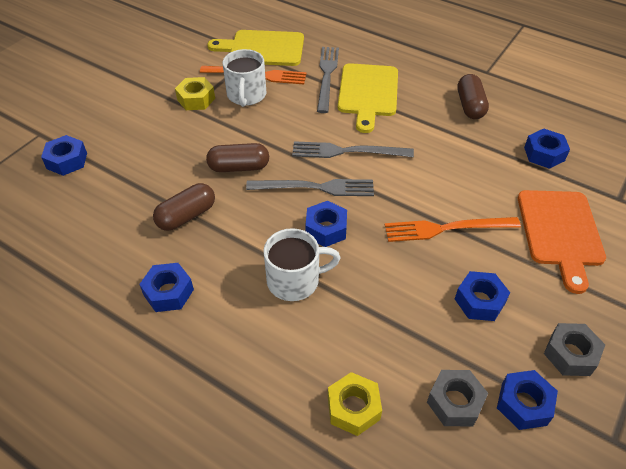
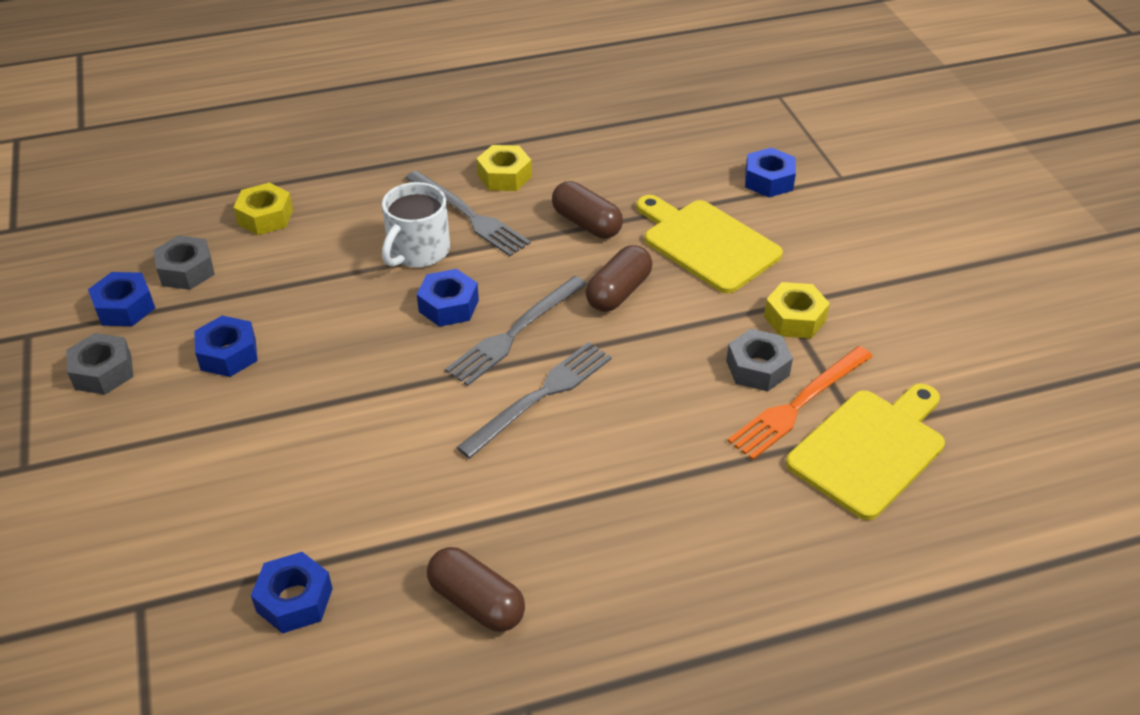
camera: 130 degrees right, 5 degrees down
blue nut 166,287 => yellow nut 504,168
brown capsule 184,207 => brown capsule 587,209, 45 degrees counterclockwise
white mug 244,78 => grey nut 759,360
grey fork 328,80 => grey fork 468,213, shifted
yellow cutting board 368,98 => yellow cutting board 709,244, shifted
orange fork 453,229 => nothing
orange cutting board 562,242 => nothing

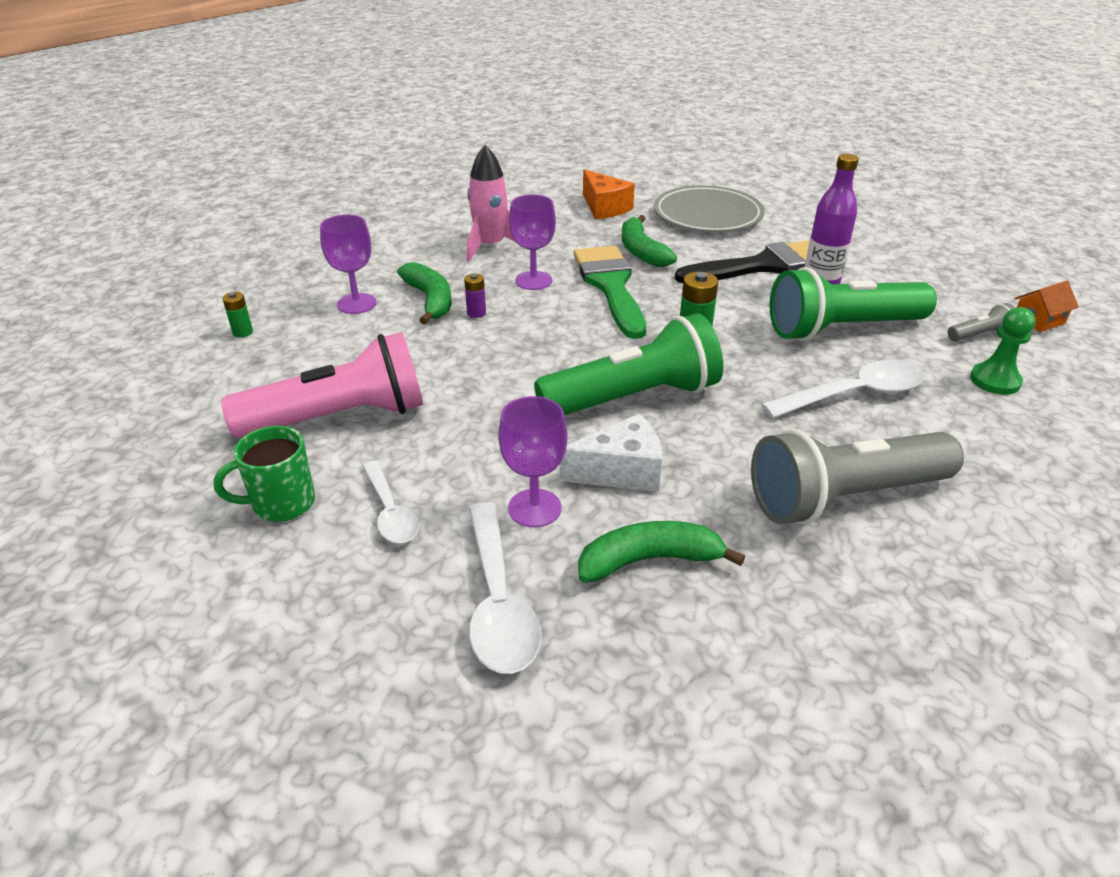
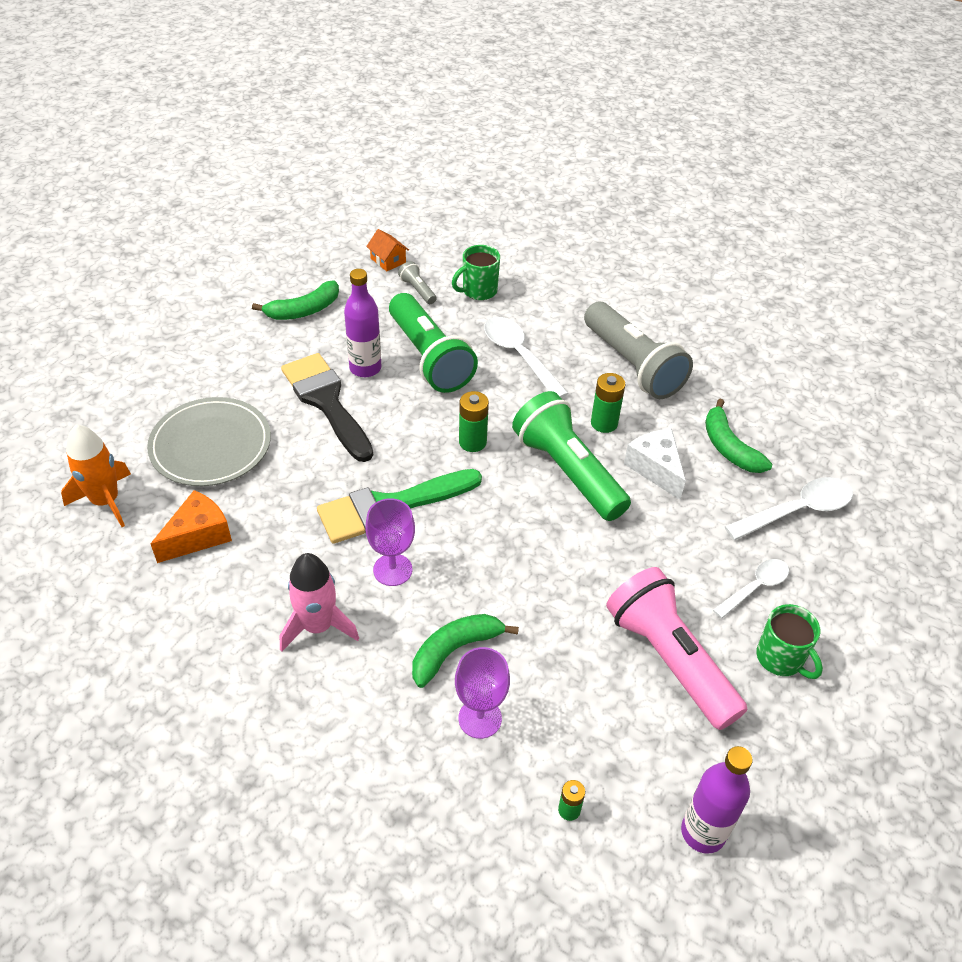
camera: 105 degrees left, 10 degrees up
purple battery 475,295 => nothing
purple goblet 532,461 => nothing
green banana 649,241 => green banana 295,300, shifted
green pawn 1003,351 => green mug 476,272
nothing => orange rocket 96,475
nothing => green battery 608,403
nothing => purple bottle 717,800

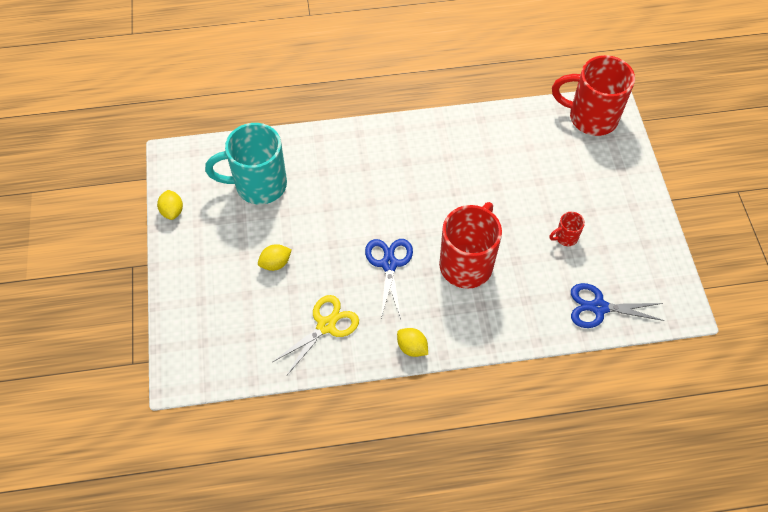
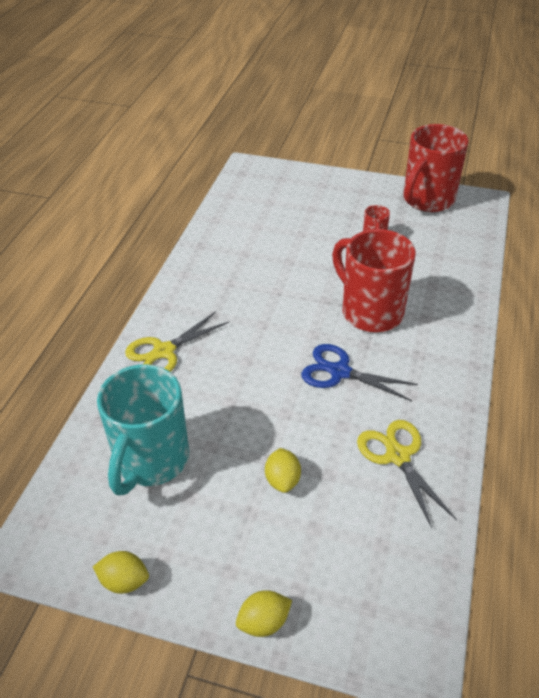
camera: 65 degrees left, 15 degrees down
yellow lemon 412,342 => yellow lemon 264,613, shifted
red mug 593,95 => red mug 436,168, shifted
blue scissors 618,305 => nothing
nothing => yellow scissors 177,341

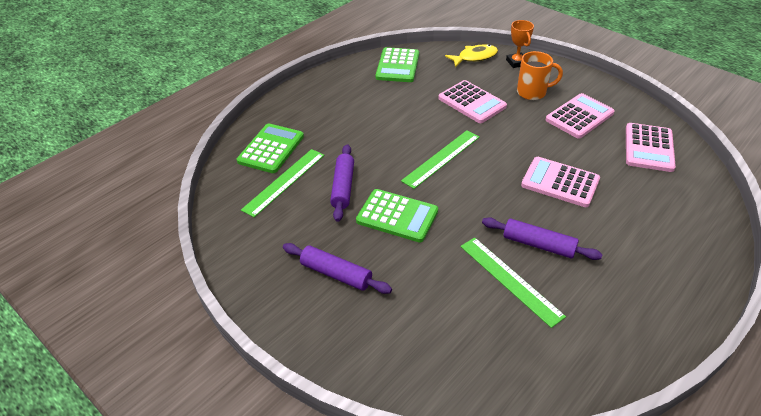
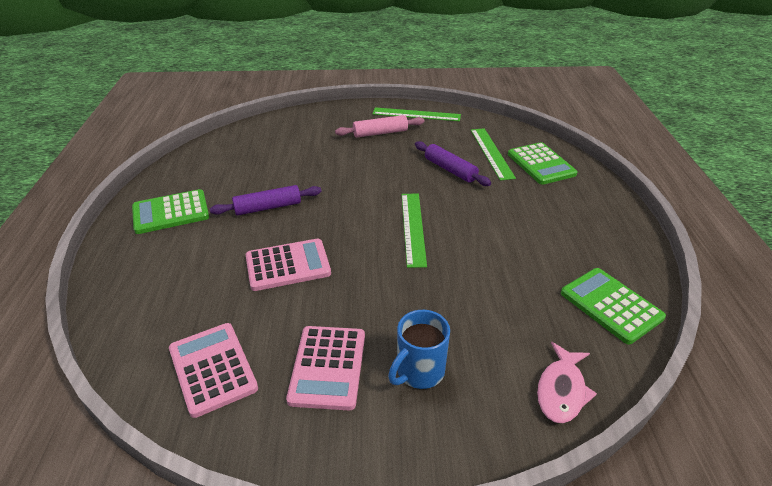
camera: 135 degrees right, 5 degrees down
purple rolling pin 337,268 => pink rolling pin 379,126
green calculator 397,216 => green calculator 170,211, shifted
pink calculator 472,101 => nothing
yellow fish 471,55 => pink fish 567,382
green ruler 513,282 => green ruler 417,114, shifted
orange trophy 520,44 => nothing
orange mug 540,75 => blue mug 419,349

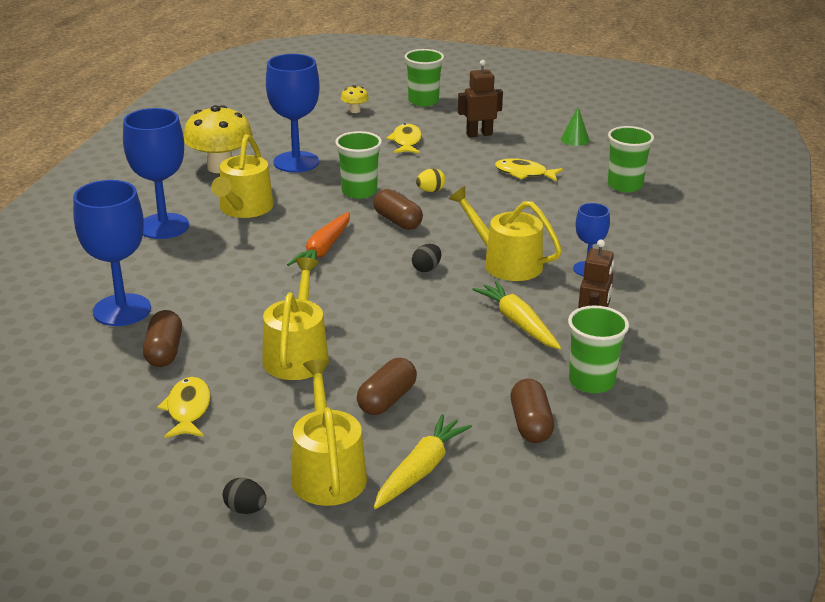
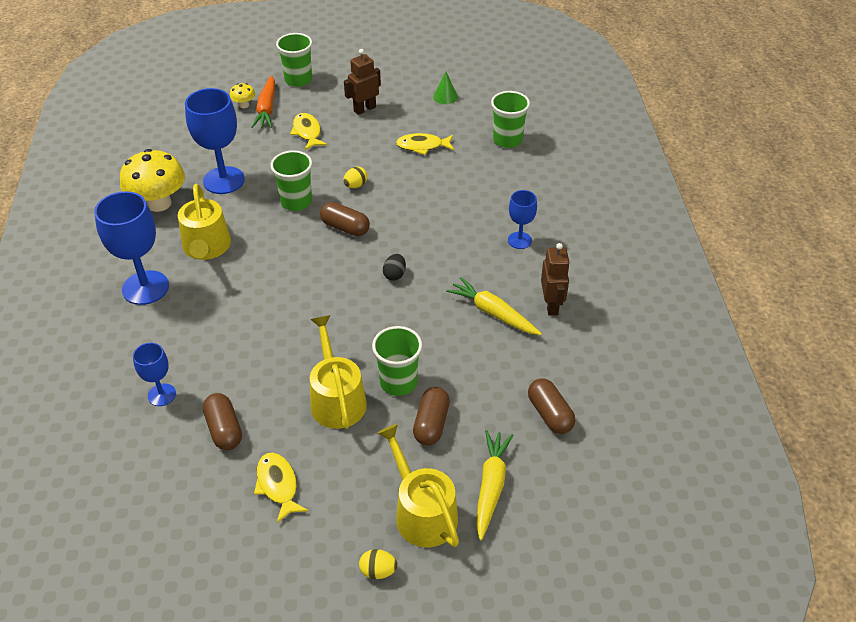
camera: 20 degrees left, 15 degrees up
blue goblet 112,253 => blue goblet 154,374, x0.55
black egg 245,496 => yellow egg 378,564
orange carrot 318,241 => orange carrot 263,101, shifted
yellow watering can 505,233 => nothing
green cup 598,349 => green cup 397,361, shifted

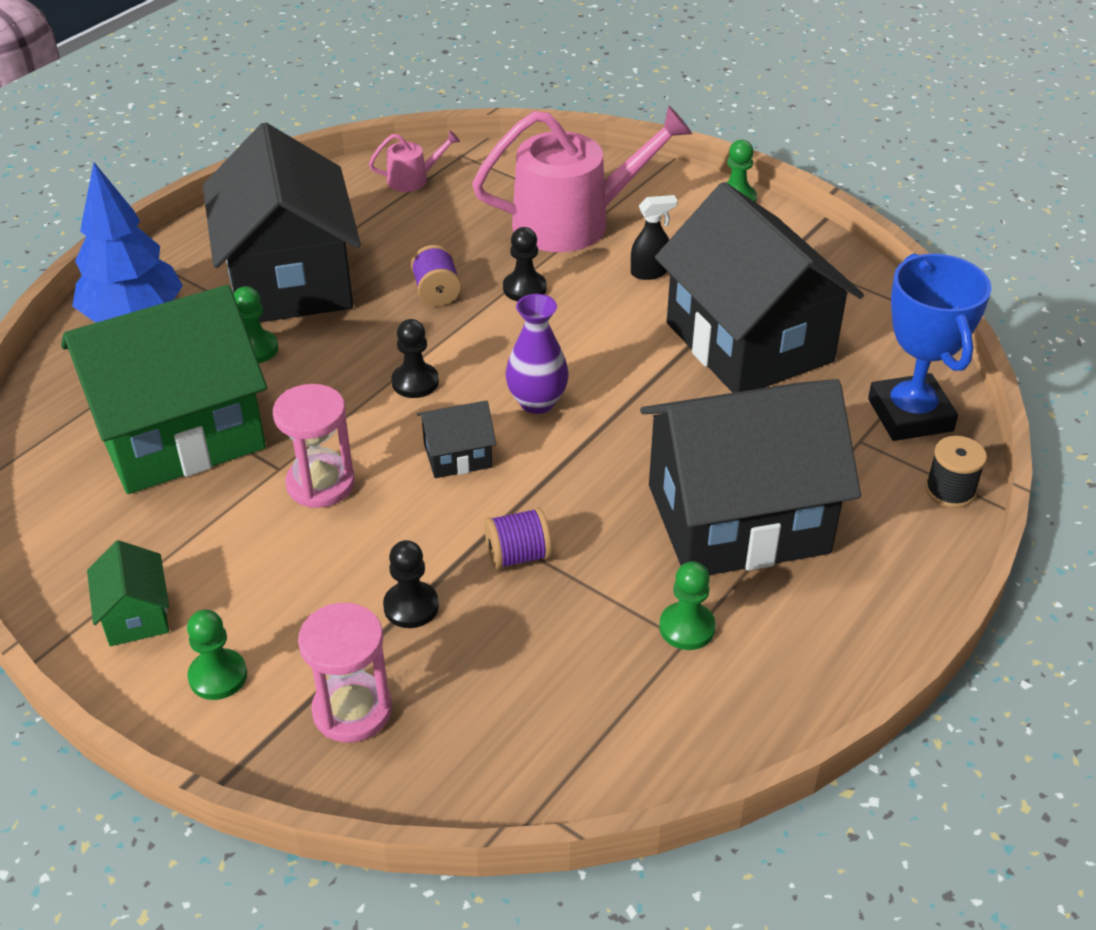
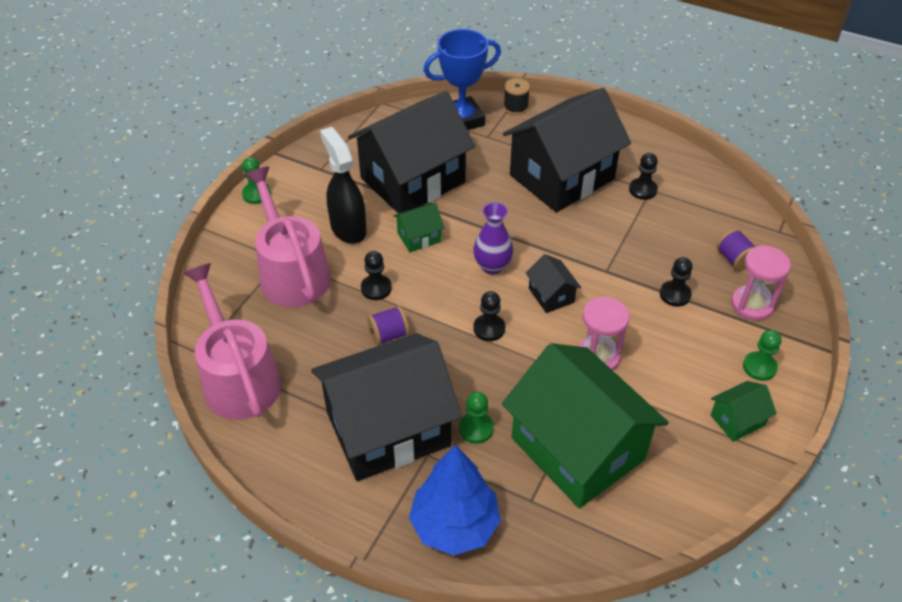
camera: 100 degrees left, 5 degrees up
pink watering can 414,161 => pink watering can 232,341, x2.28
purple spool 518,538 => purple spool 735,250, shifted
black spray bottle 654,237 => black spray bottle 343,185, x1.89
black house 750,477 => black house 567,150, 75 degrees clockwise
green pawn 687,605 => black pawn 643,176
nothing => green house 418,227

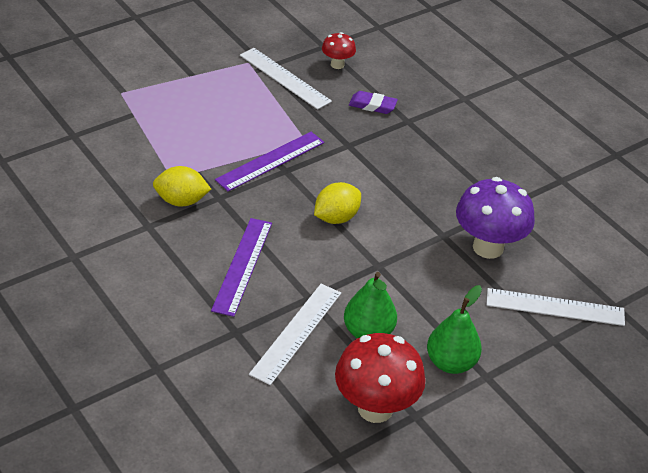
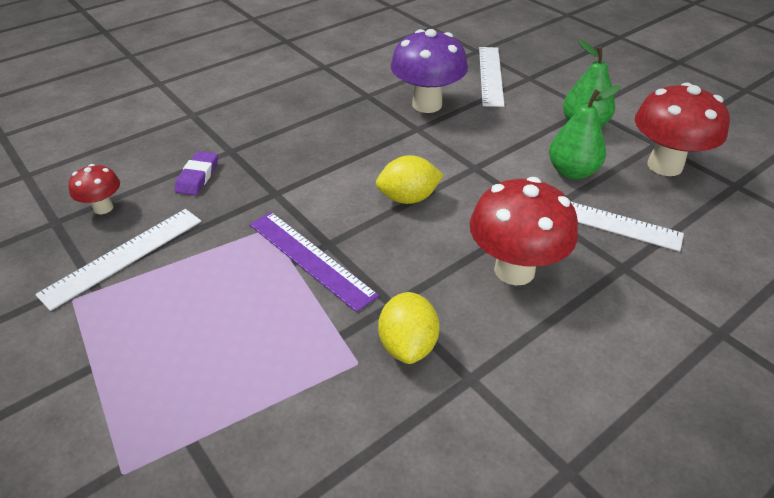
camera: 90 degrees left, 0 degrees up
purple ruler 241,267 => red mushroom 524,231
yellow lemon 337,203 => yellow lemon 410,179, 60 degrees counterclockwise

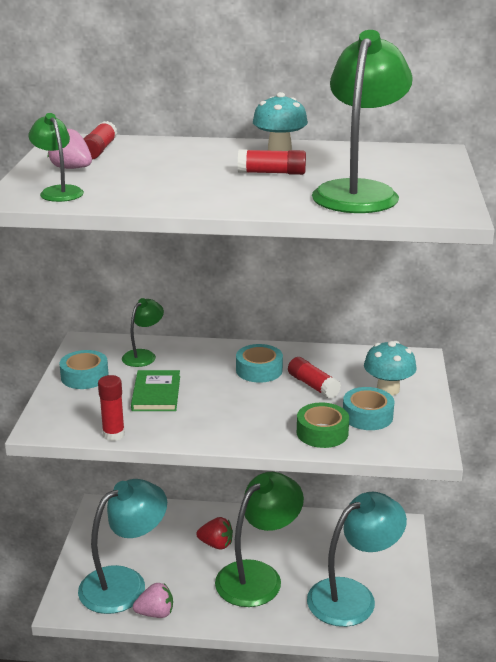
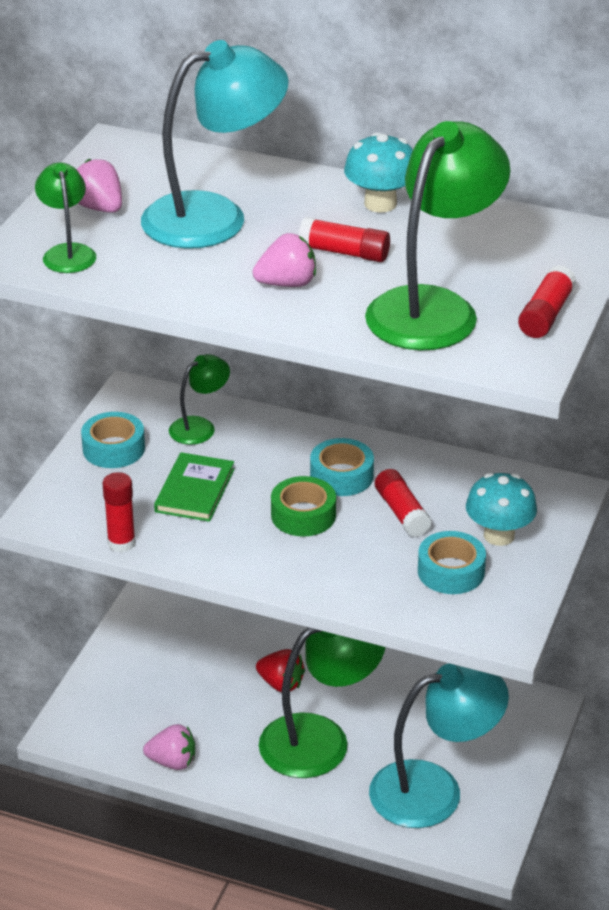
camera: 15 degrees right, 10 degrees up
turquoise lamp 122,546 => turquoise lamp 215,144, shifted
red glue stick 100,140 => red glue stick 547,301, shifted
green tape 323,425 => green tape 303,506, shifted
nothing => pink strawberry 284,260

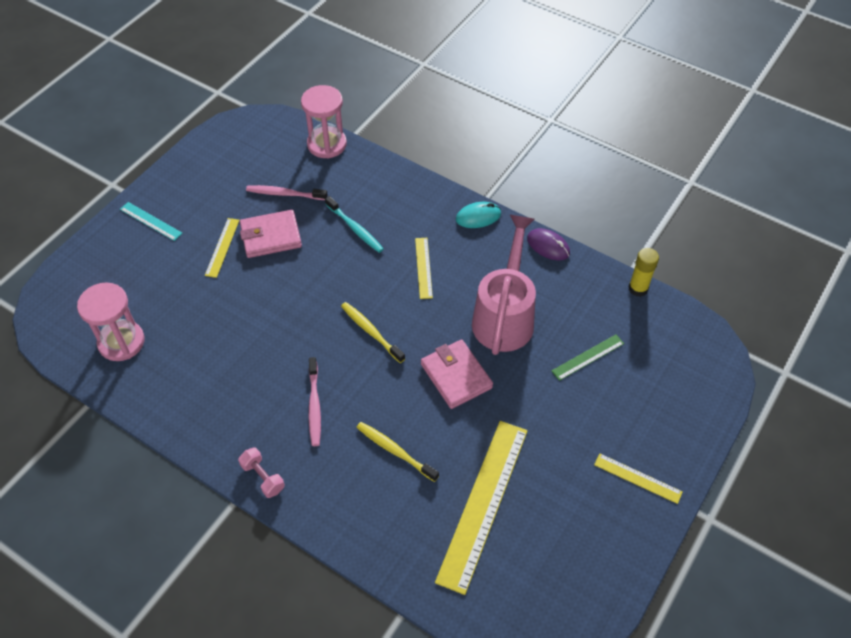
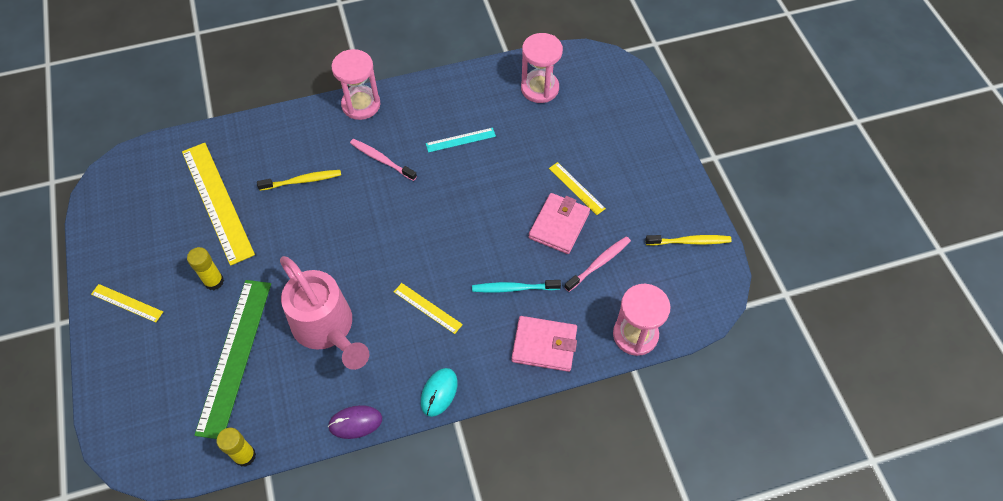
camera: 130 degrees right, 5 degrees up
turquoise ruler 151,221 => turquoise ruler 461,140, shifted
pink dumbbell 261,472 => pink hourglass 356,84
yellow toothbrush 373,332 => yellow toothbrush 688,240, shifted
pink wallet 457,374 => pink wallet 544,344, shifted
green ruler 587,357 => green ruler 232,359, x2.08
yellow ruler 638,479 => yellow ruler 127,303, 45 degrees clockwise
nothing => yellow glue stick 205,268

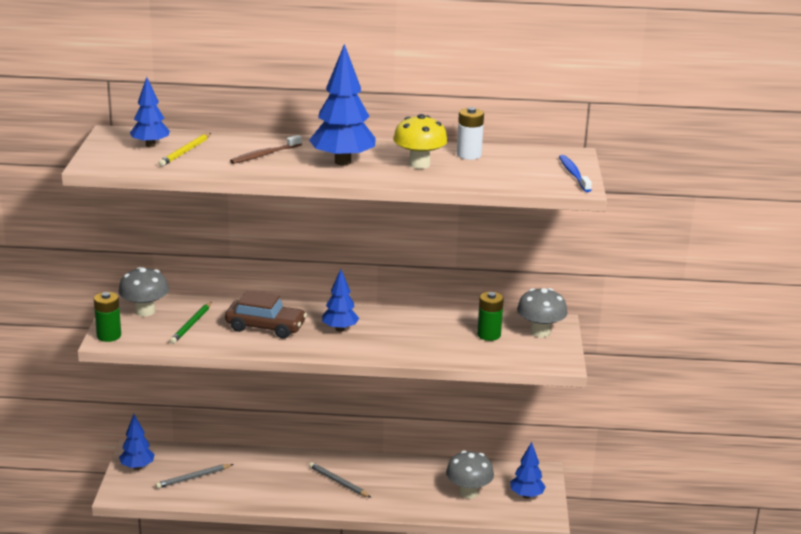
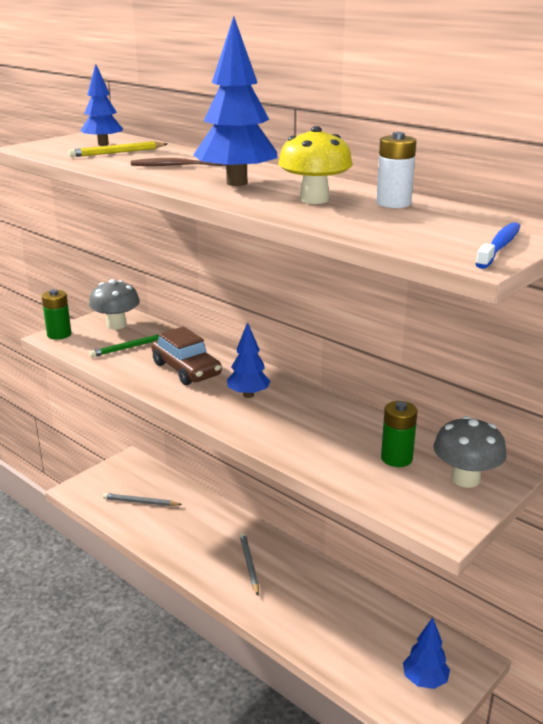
camera: 40 degrees right, 0 degrees up
blue tree 137,442 => nothing
grey mushroom 470,474 => nothing

